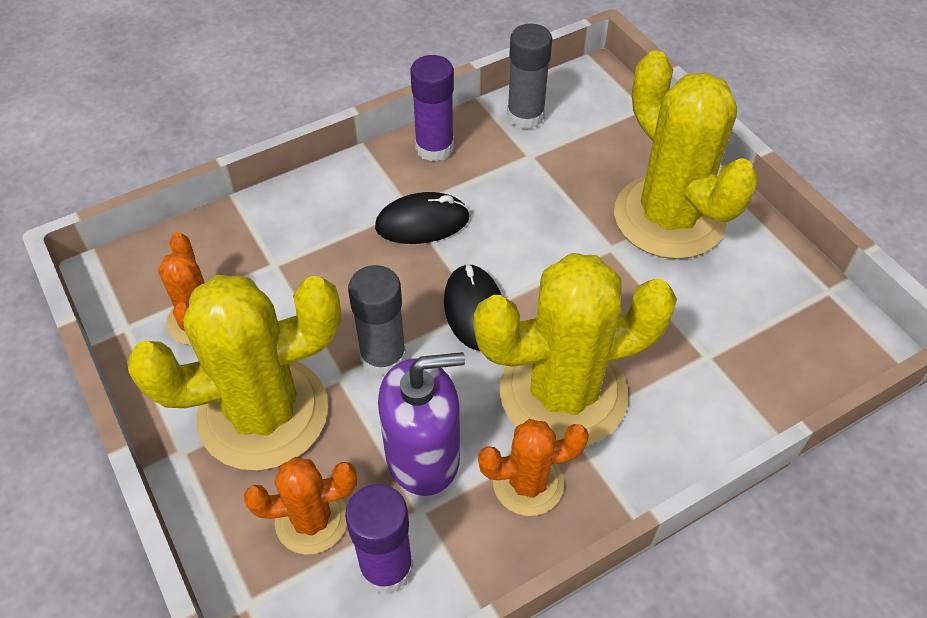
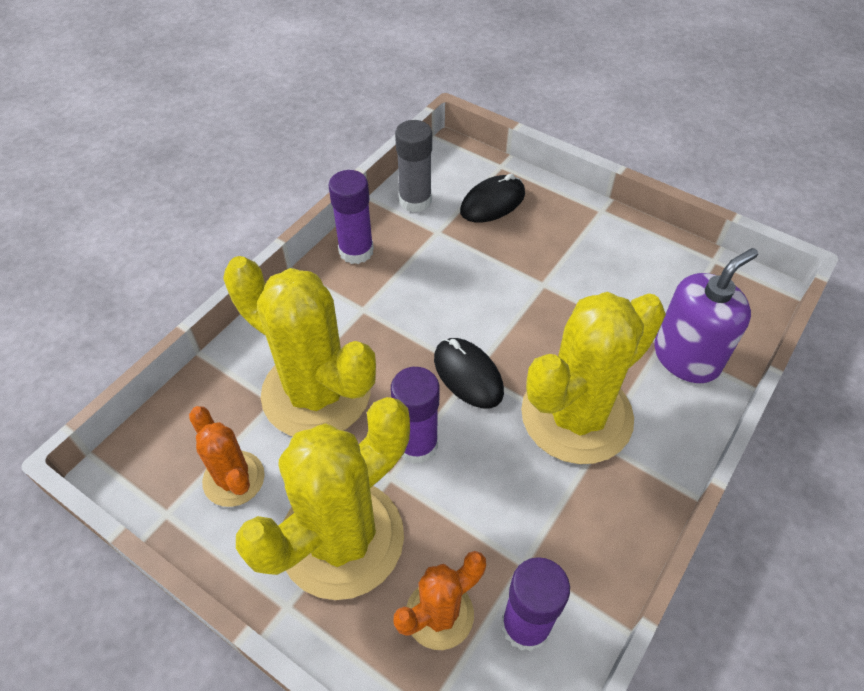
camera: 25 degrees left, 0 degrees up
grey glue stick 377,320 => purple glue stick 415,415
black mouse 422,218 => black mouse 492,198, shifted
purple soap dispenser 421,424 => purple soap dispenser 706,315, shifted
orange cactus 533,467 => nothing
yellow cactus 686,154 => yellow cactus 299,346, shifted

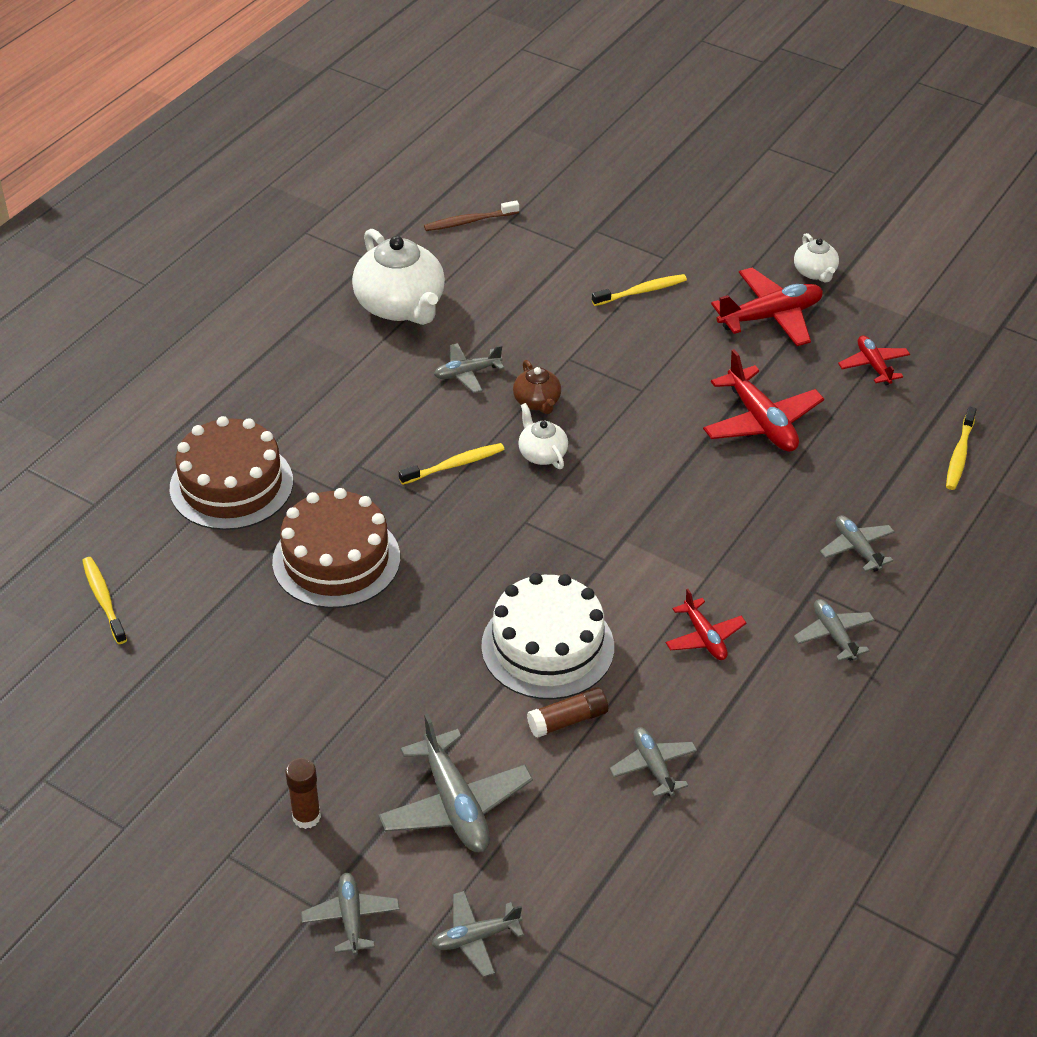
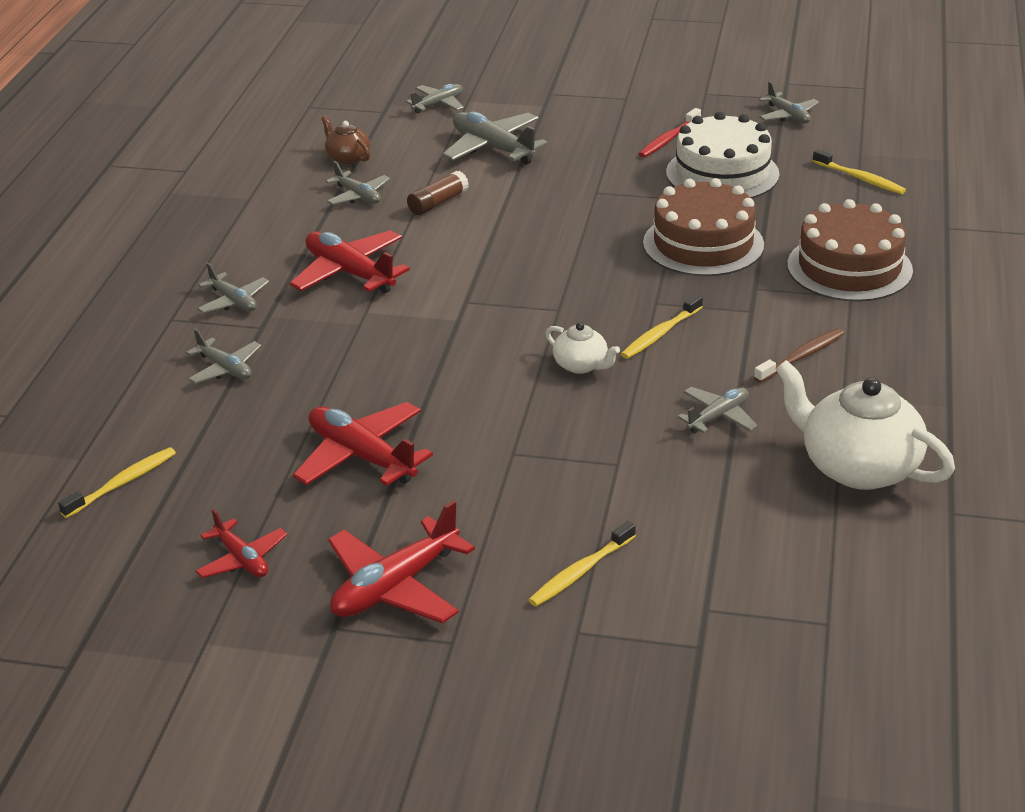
camera: 160 degrees right, 10 degrees down
brown glue stick 303,793 => nothing
grey plane 350,914 => grey plane 789,102, shifted
brown toothbrush 471,215 => brown toothbrush 799,355, shifted
white cake 547,636 => white cake 723,155, shifted
brown teapot 537,387 => brown teapot 345,140, shifted
red plane 706,624 => red plane 350,262, x1.70
white teapot 816,257 => nothing
yellow toothbrush 961,448 => yellow toothbrush 117,482, 45 degrees clockwise
nothing => red toothbrush 670,133

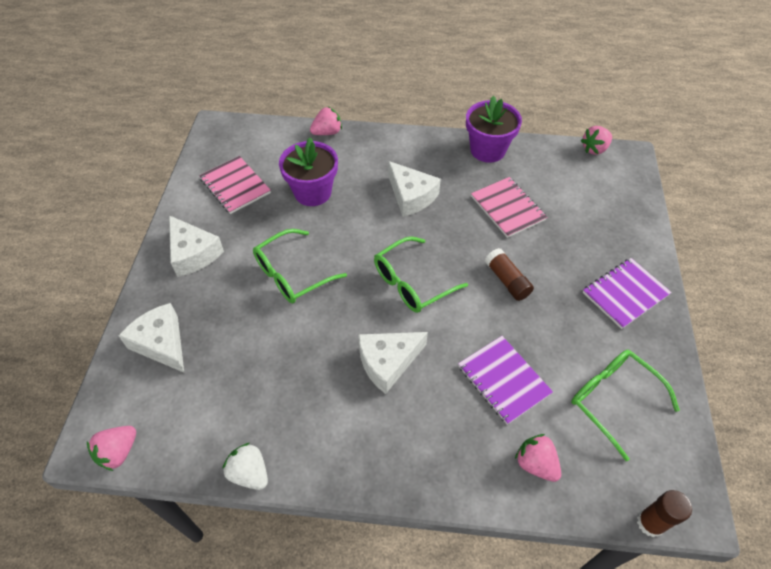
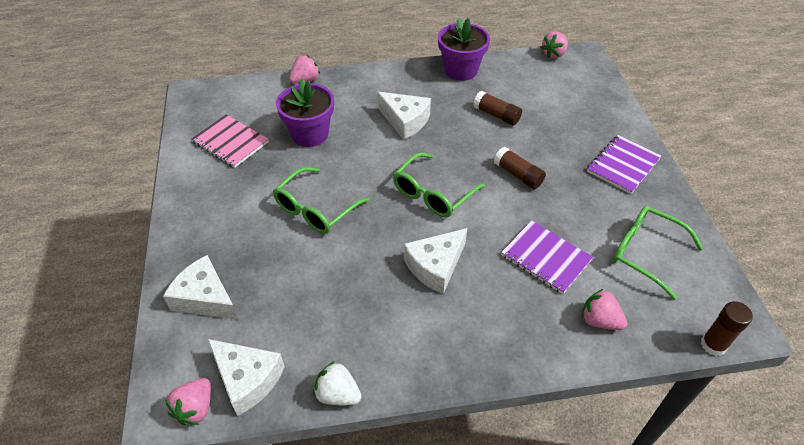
camera: 15 degrees left, 5 degrees down
white cheese 196,246 => white cheese 246,377, shifted
pink notebook 509,207 => brown glue stick 497,108

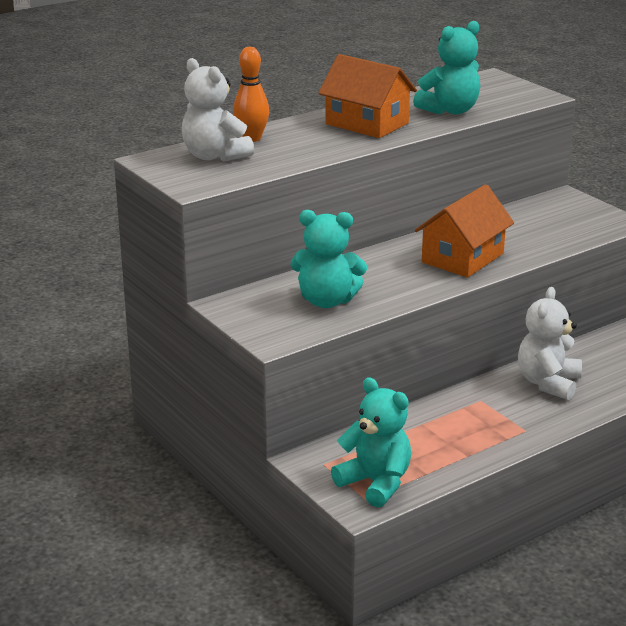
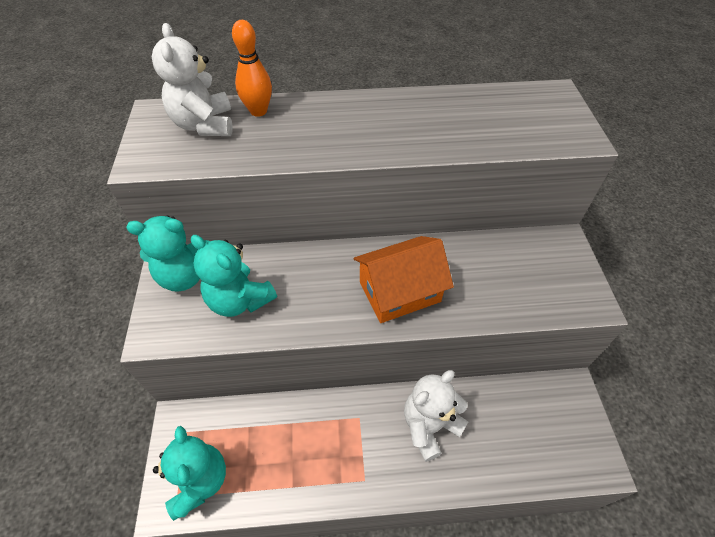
camera: 30 degrees right, 25 degrees up
orange house 367,96 => nothing
turquoise teddy bear 446,68 => turquoise teddy bear 168,254, shifted

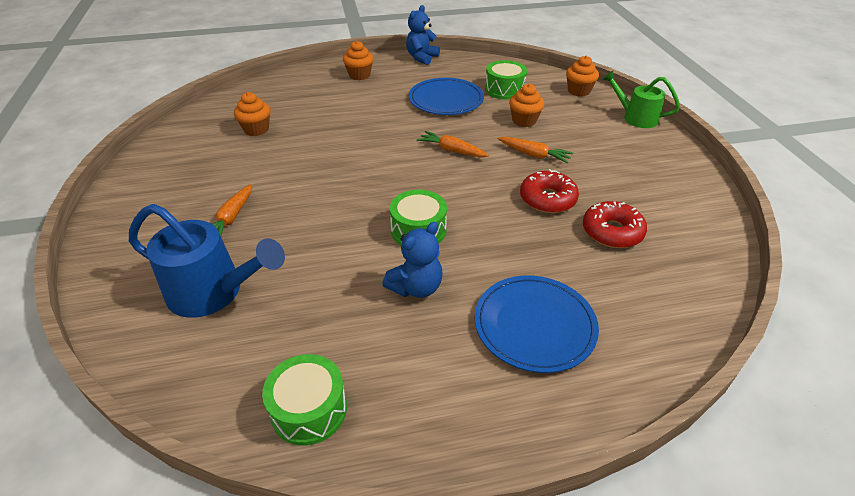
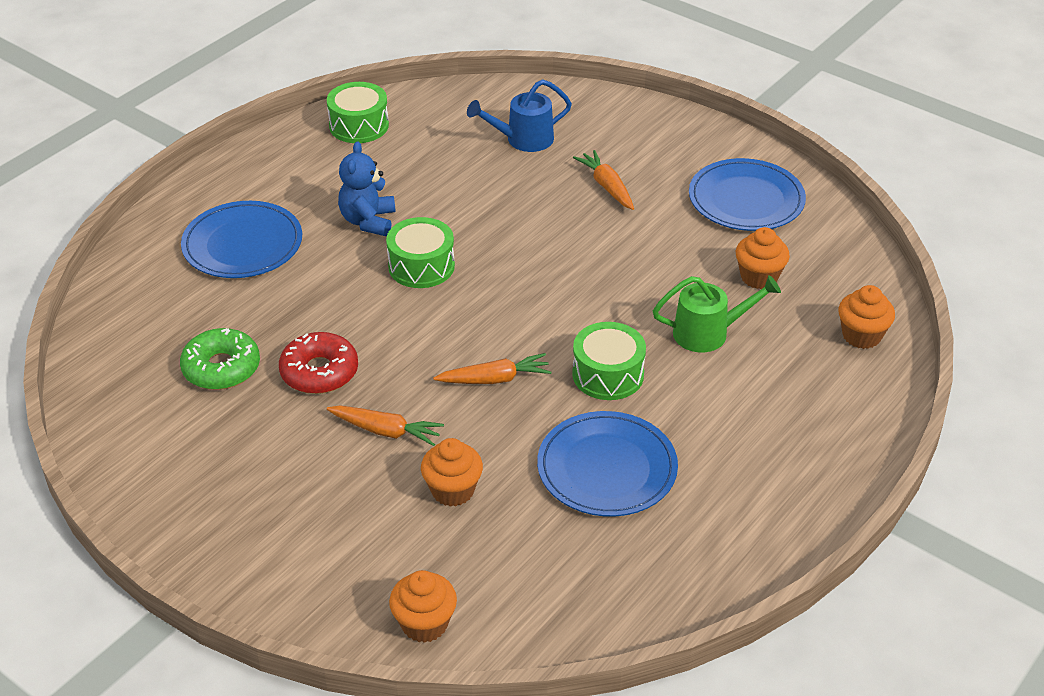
camera: 140 degrees right, 0 degrees up
blue watering can 207,261 => blue watering can 519,115, x0.66
orange cupcake 358,60 => orange cupcake 866,317, shifted
blue teddy bear 423,35 => nothing
green drum 506,80 => green drum 609,361, shifted
orange carrot 535,150 => orange carrot 385,425, 150 degrees counterclockwise
red donut 615,224 => green donut 220,359
green watering can 641,99 => green watering can 717,313, shifted
nothing => blue plate 747,194

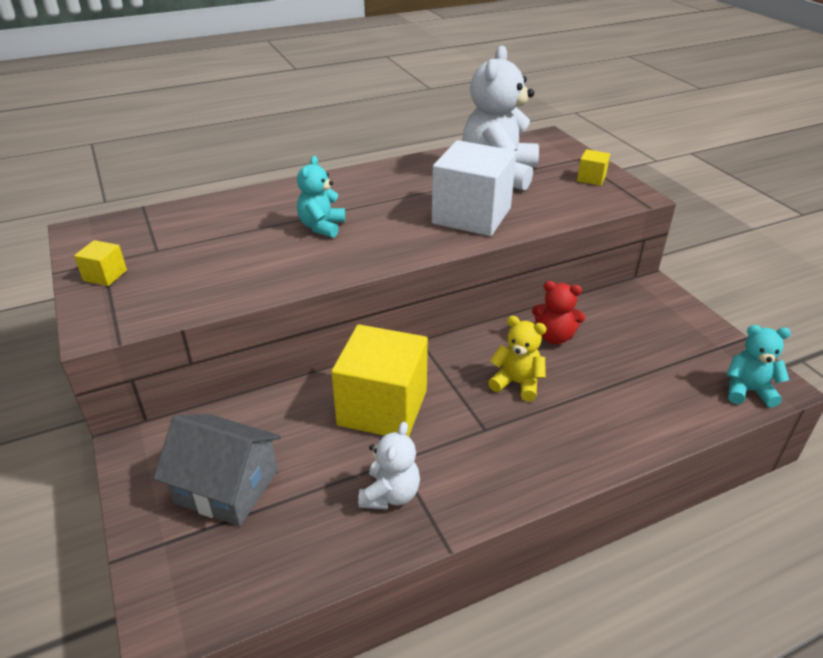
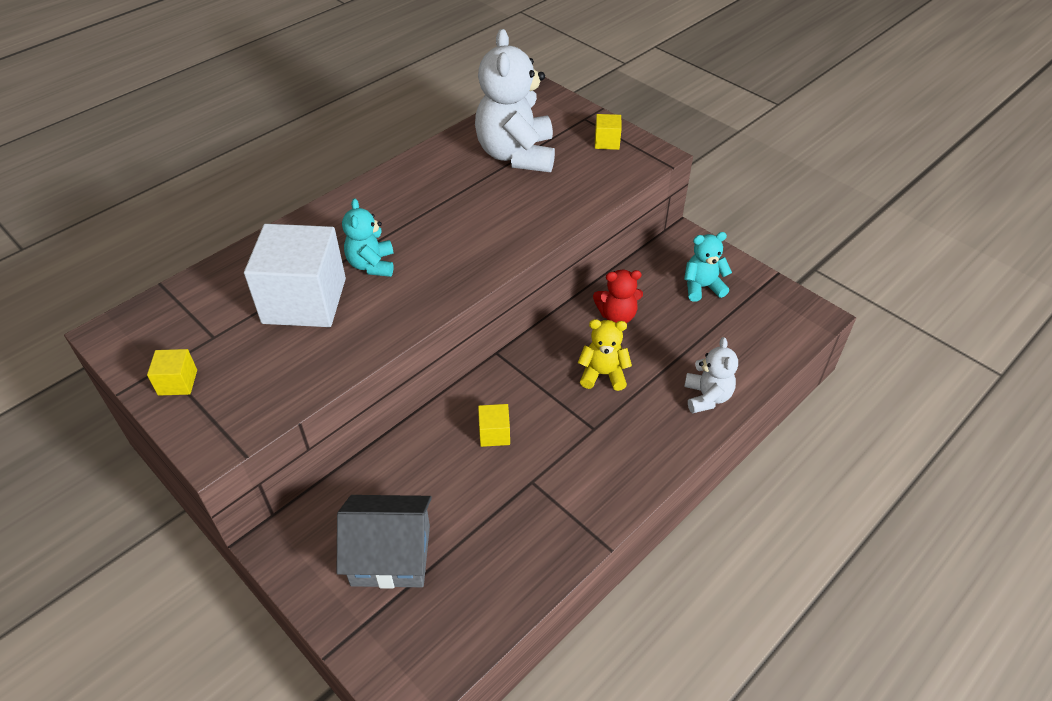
camera: 20 degrees left, 10 degrees up
yellow cube 379,380 => yellow cube 494,425, x0.43
white teddy bear 389,465 => white teddy bear 711,375, shifted
white cube 474,188 => white cube 295,275, shifted
turquoise teddy bear 759,366 => turquoise teddy bear 708,267, shifted

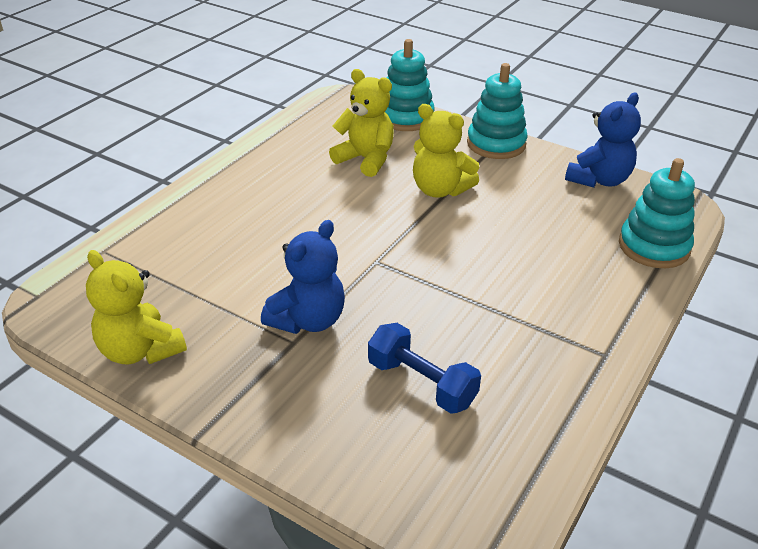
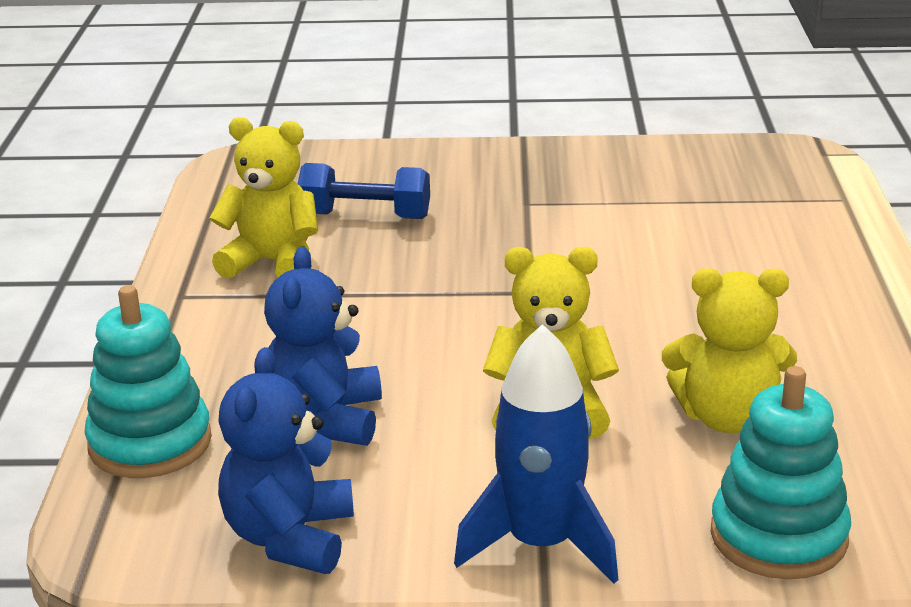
camera: 150 degrees right, 10 degrees down
yellow teddy bear 136,307 => yellow teddy bear 263,198, shifted
blue teddy bear 303,277 => blue teddy bear 323,346, shifted
turquoise stacking toy 497,111 => blue rocket 536,454

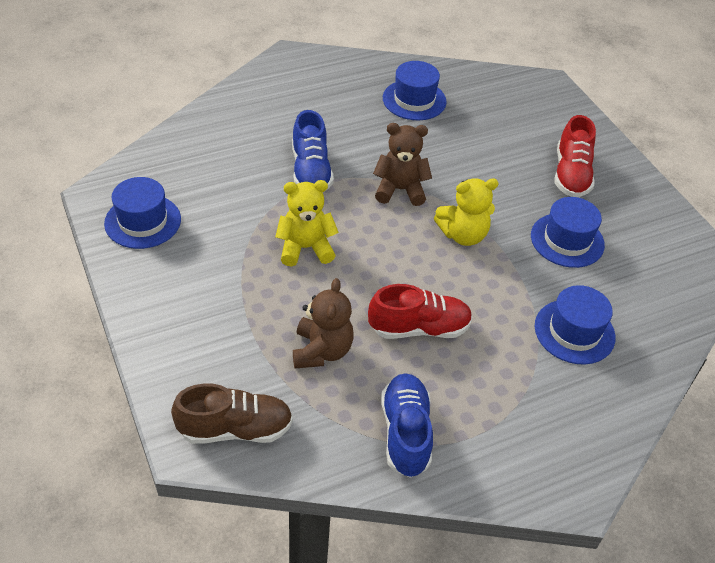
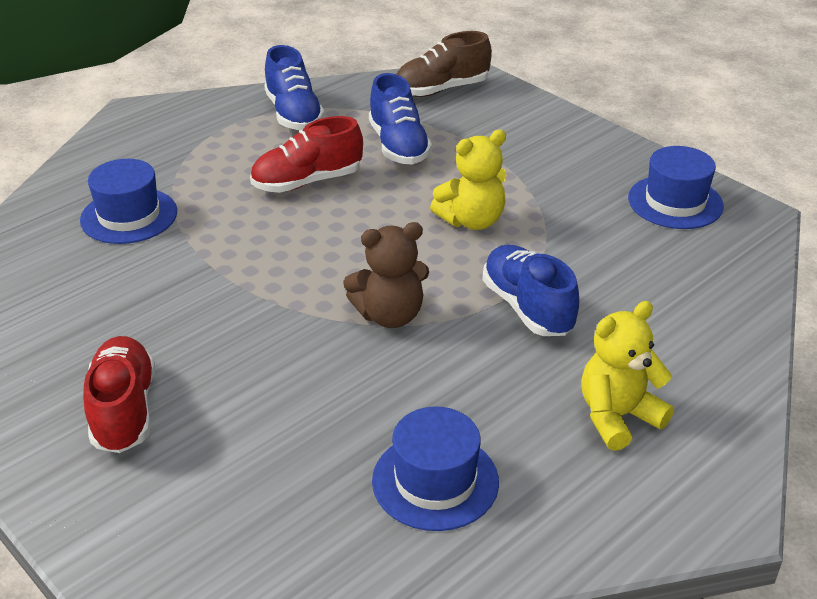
camera: 165 degrees right, 10 degrees down
brown teddy bear 323,323 => blue shoe 400,119
yellow teddy bear 466,212 => yellow teddy bear 627,376, shifted
blue hat 568,232 => nothing

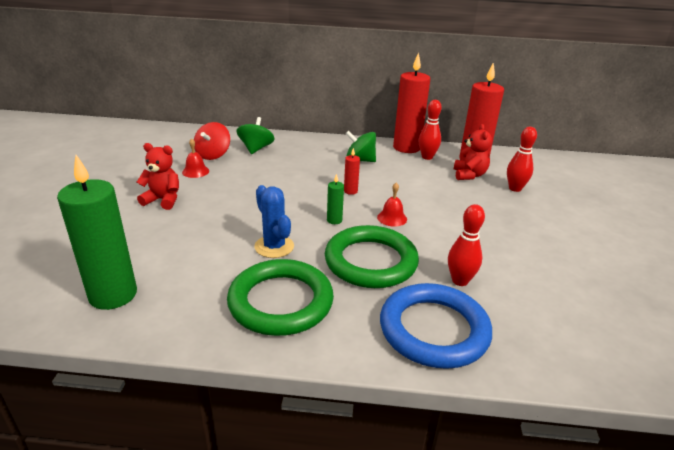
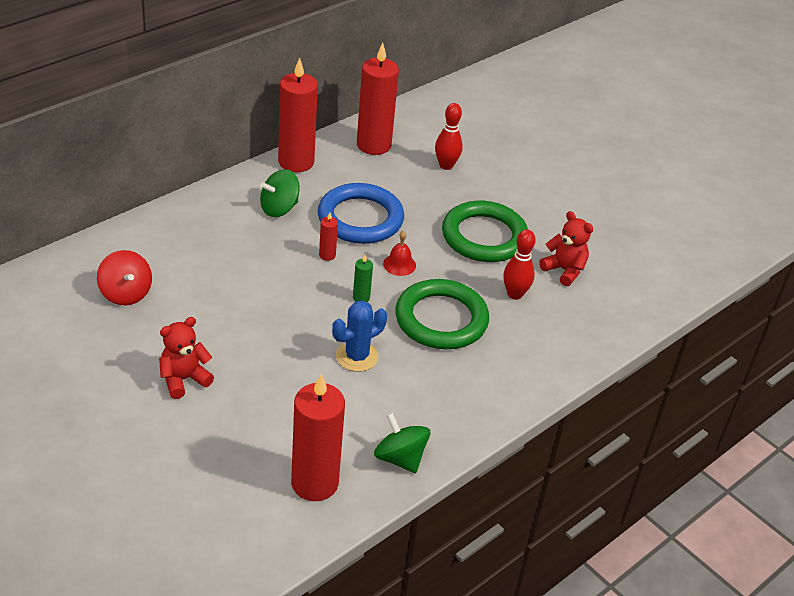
camera: 50 degrees left, 10 degrees up
green candle 97,232 => red candle 318,437
red bell 195,158 => nothing
green ring 280,297 => green ring 485,231, shifted
green spinning top 256,135 => green spinning top 402,443, shifted
blue cactus 274,221 => blue cactus 359,336, 45 degrees counterclockwise
blue ring 436,326 => blue ring 361,213, shifted
red bowling pin 430,130 => nothing
red teddy bear 473,152 => red teddy bear 566,248, shifted

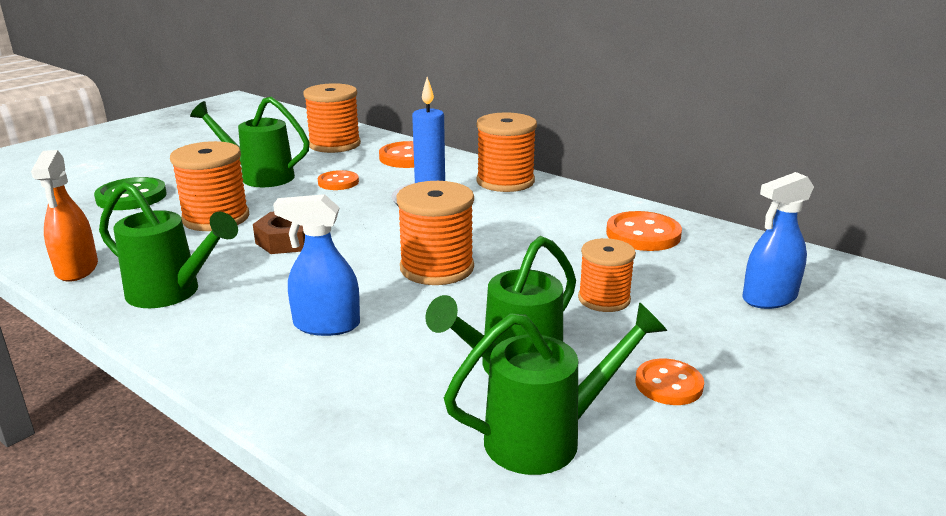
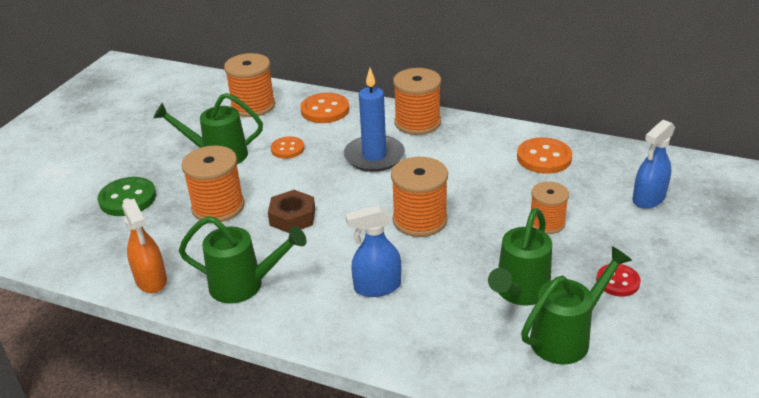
camera: 15 degrees left, 10 degrees up
orange button 669,382 => red button 618,280

